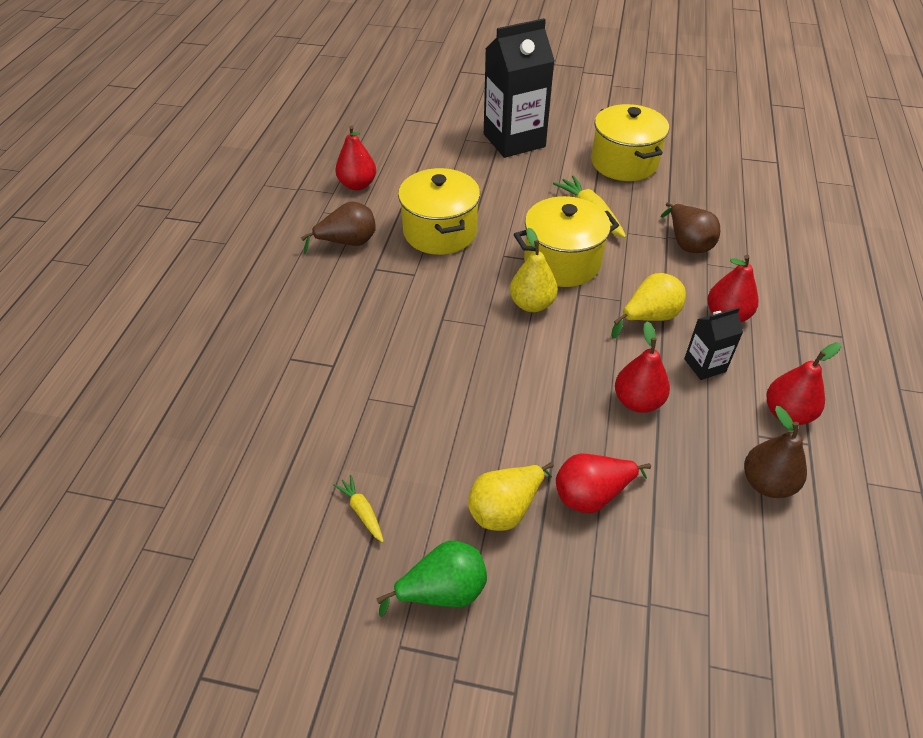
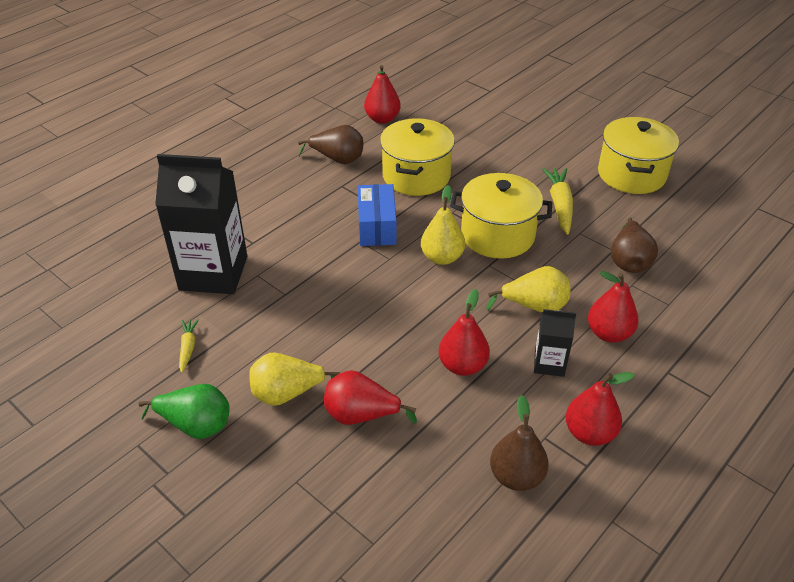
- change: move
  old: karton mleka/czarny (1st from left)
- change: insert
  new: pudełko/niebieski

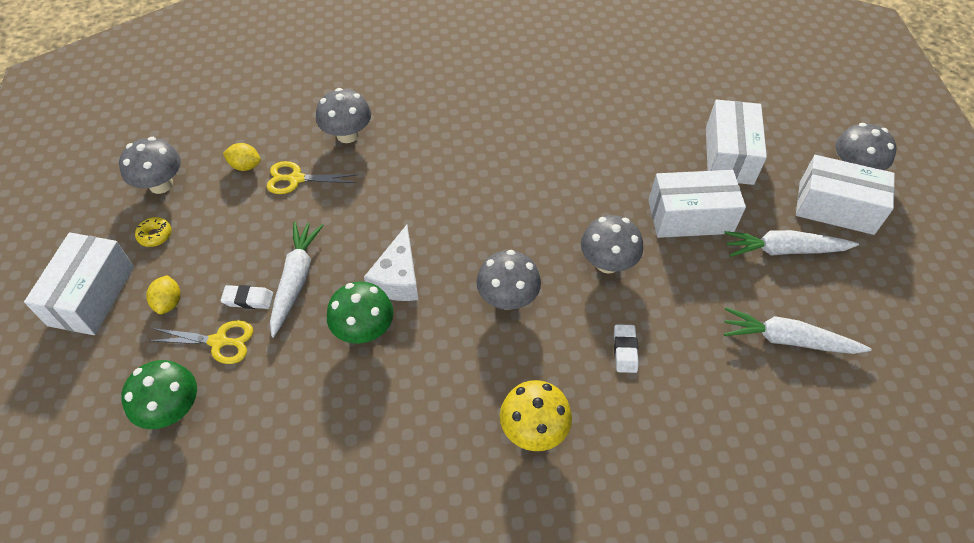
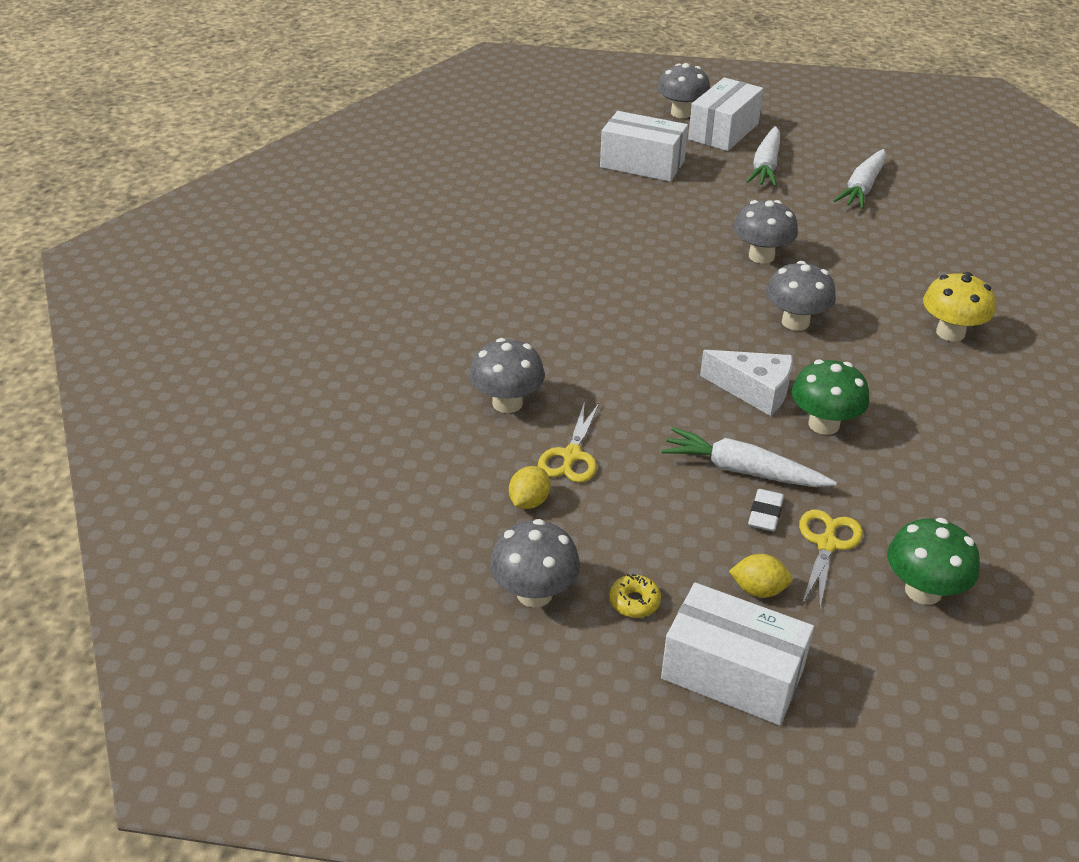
- change: delete
  old: gumka do mazania/biały (2nd from left)
- change: delete
  old: pudełko/biały (2nd from left)

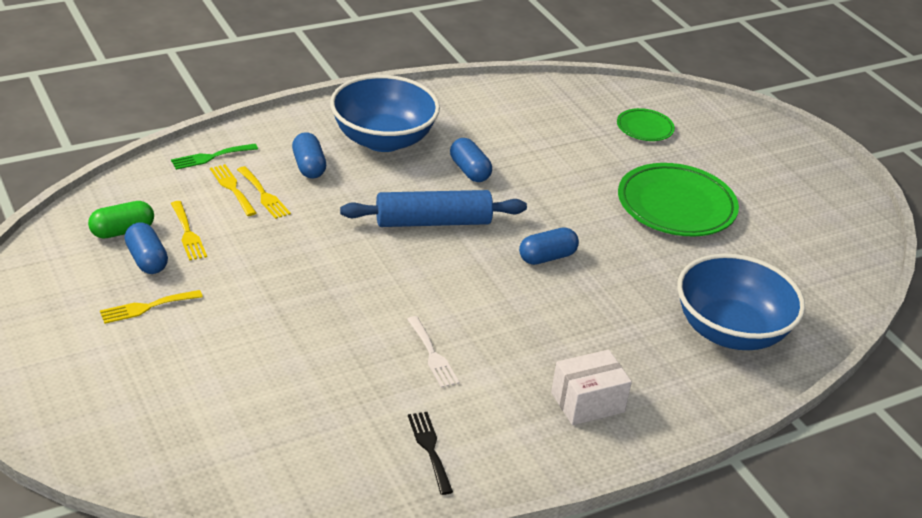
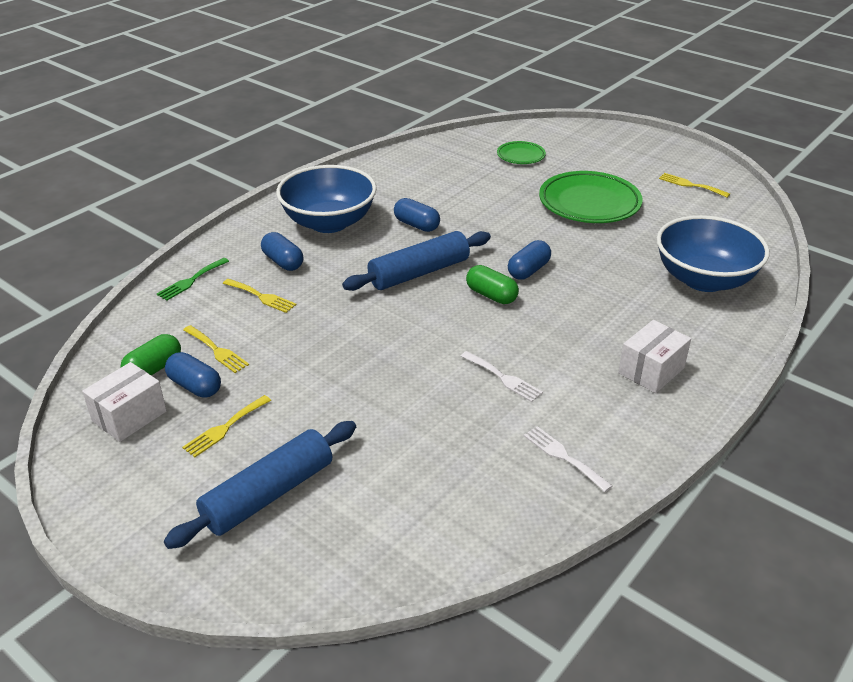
- change: move
  old: widelec/żółty (3rd from left in the first image)
  new: widelec/żółty (4th from left)
- change: recolor
  old: widelec/czarny
  new: widelec/biały (2nd from left)
- change: insert
  new: pudełko/biały (1st from left)
- change: insert
  new: wałek do ciasta/niebieski (1st from left)
- change: insert
  new: kapsułka/zielony (2nd from left)

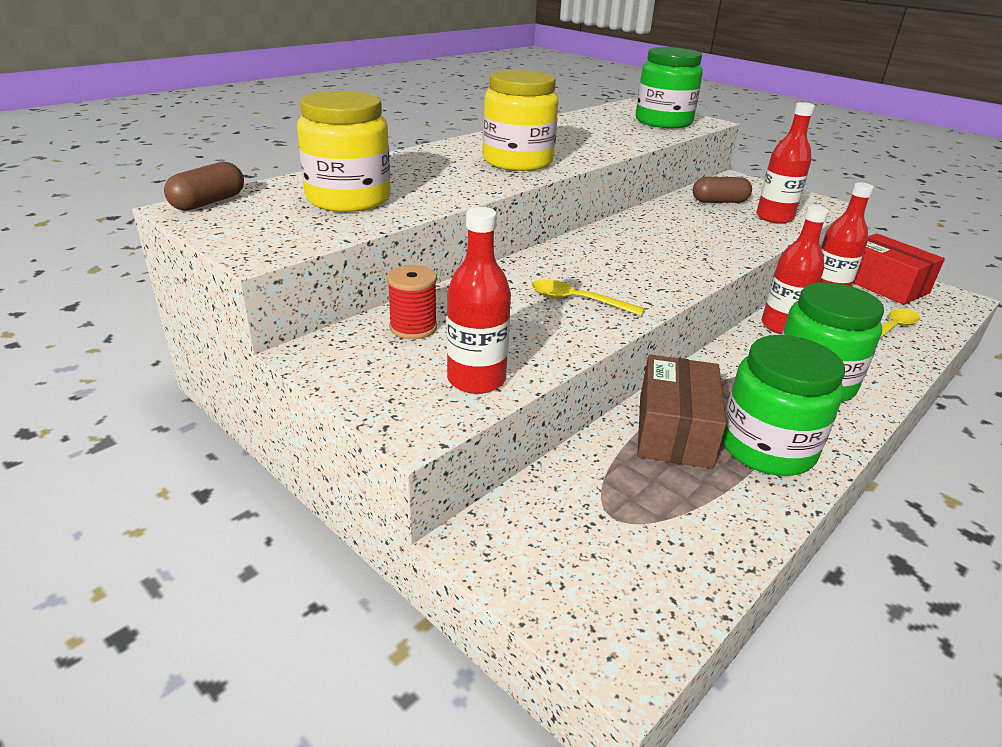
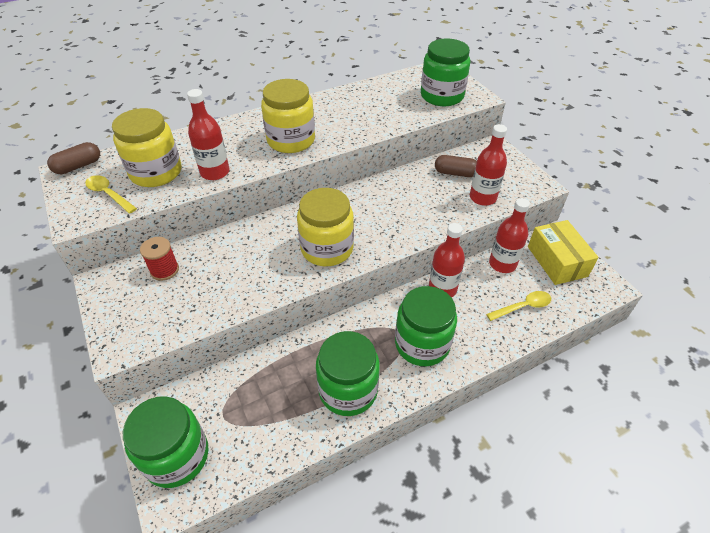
- change: move
  old: butelka/czerwony (1st from left)
- change: move
  old: łyżka/żółty (1st from left)
- change: delete
  old: pudełko/brązowy
- change: recolor
  old: pudełko/czerwony
  new: pudełko/żółty
- change: insert
  new: słoik/zielony (1st from left)
- change: insert
  new: słoik/żółty (3rd from left)

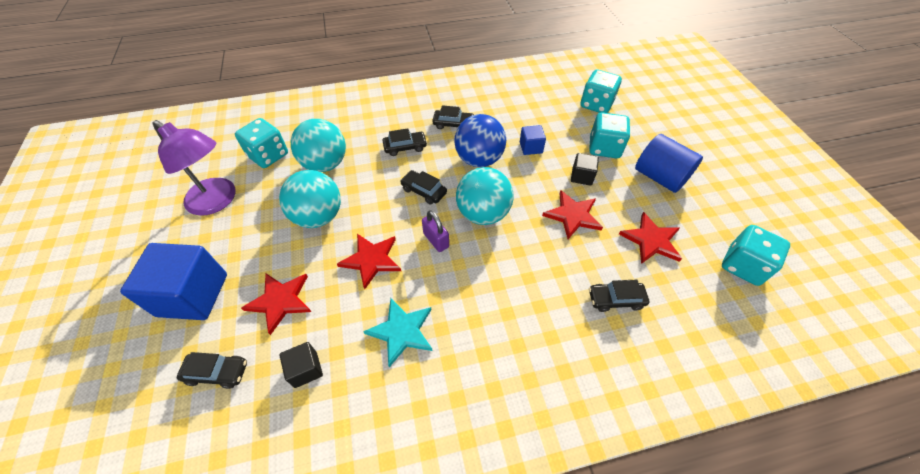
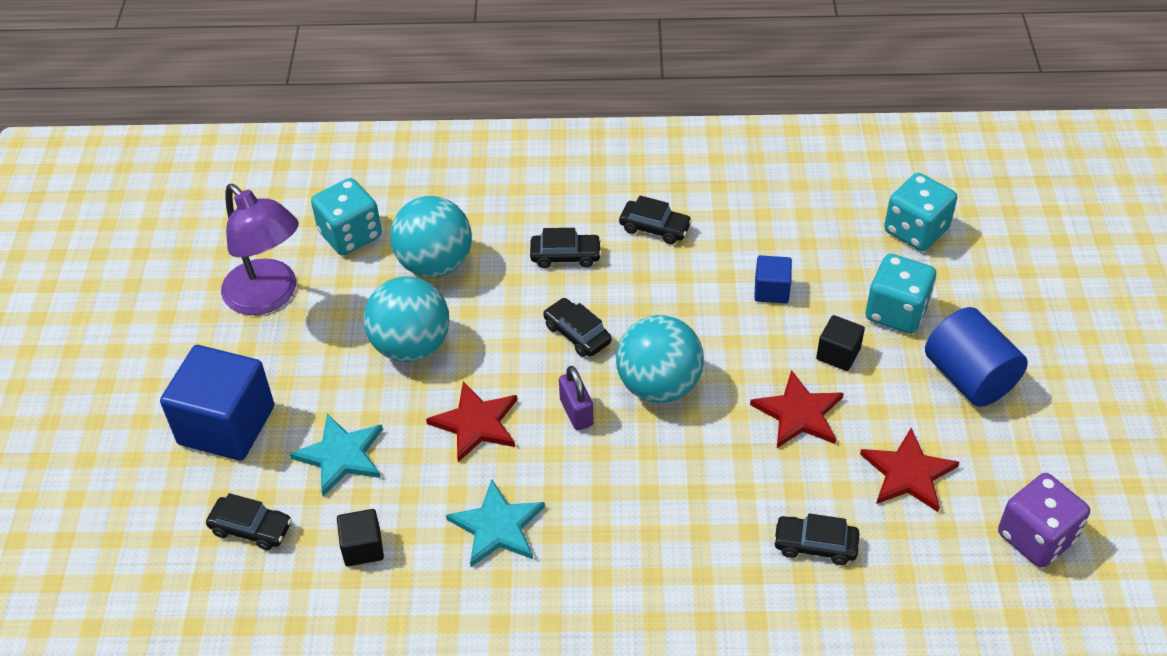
- change: recolor
  old: gwiazda/czerwony (1st from left)
  new: gwiazda/turkusowy (1st from left)
- change: delete
  old: piłka/niebieski
- change: recolor
  old: kostka do gry/turkusowy (4th from left)
  new: kostka do gry/fioletowy

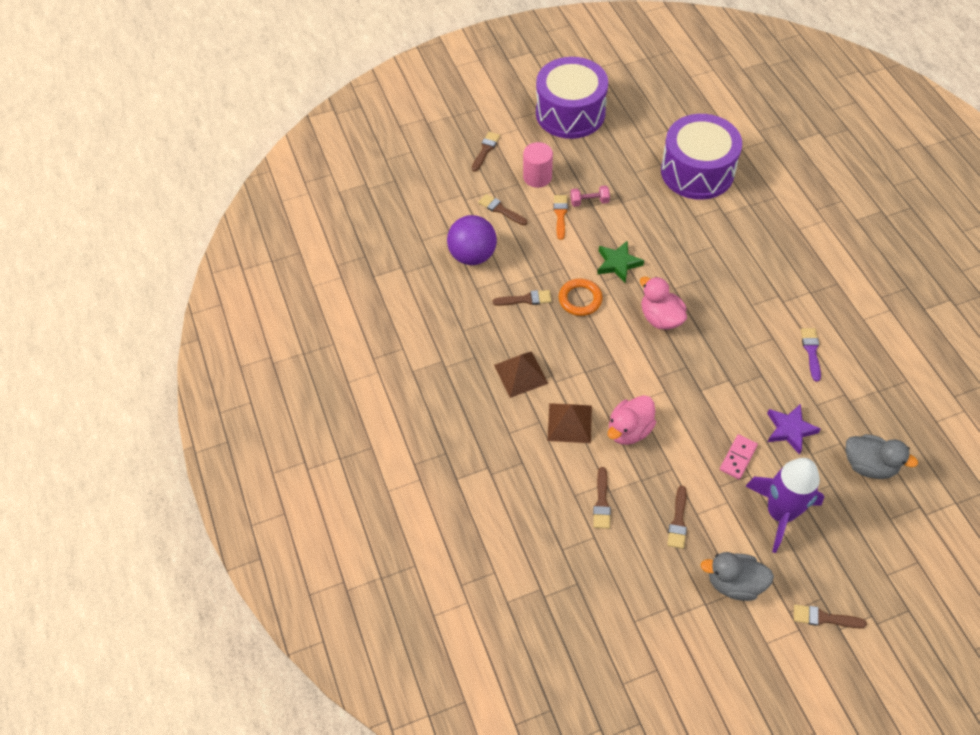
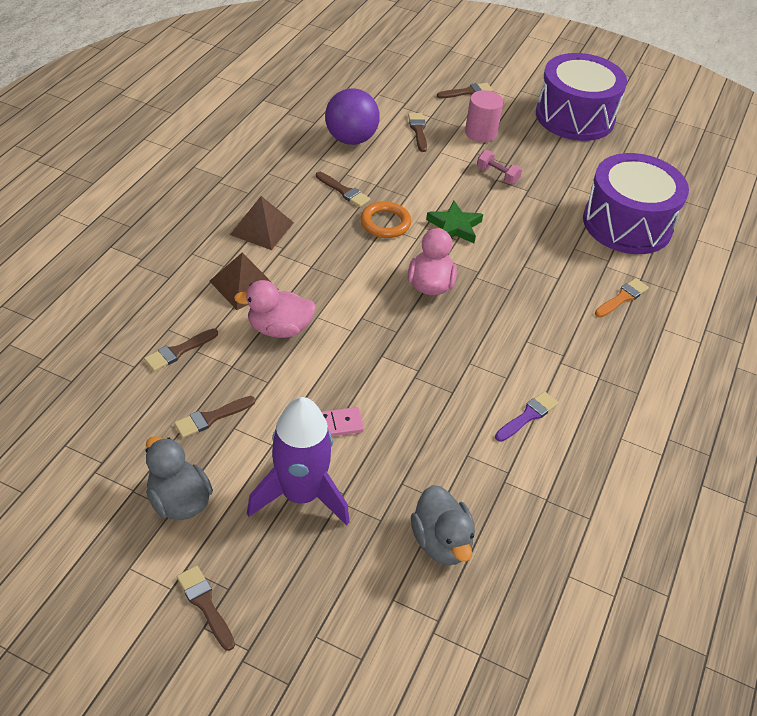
- change: move
  old: pędzel/pomarańczowy
- change: delete
  old: gwiazda/fioletowy

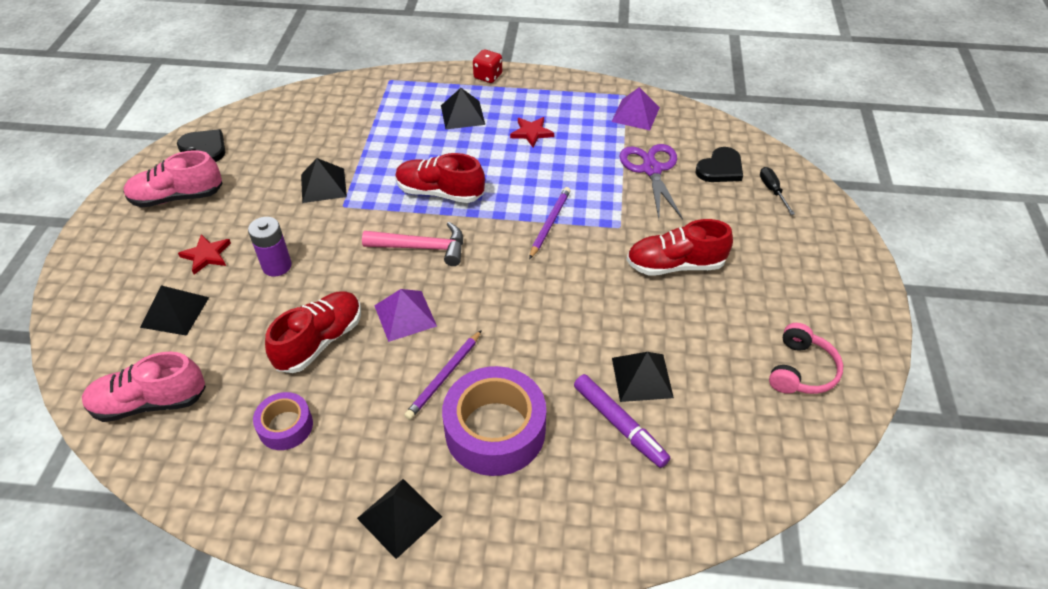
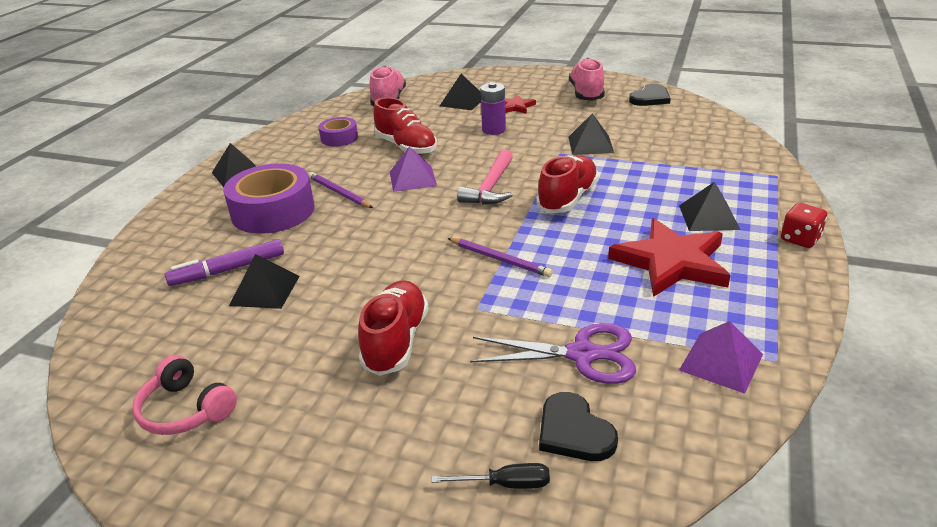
- change: resize
  old: gwiazda/czerwony (2nd from left)
  factor: 2.05

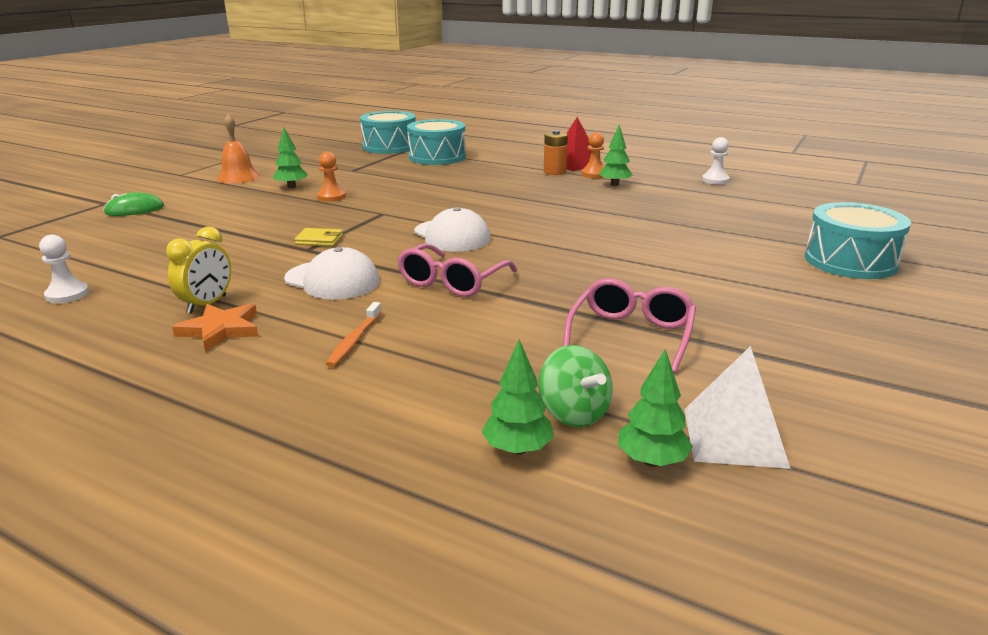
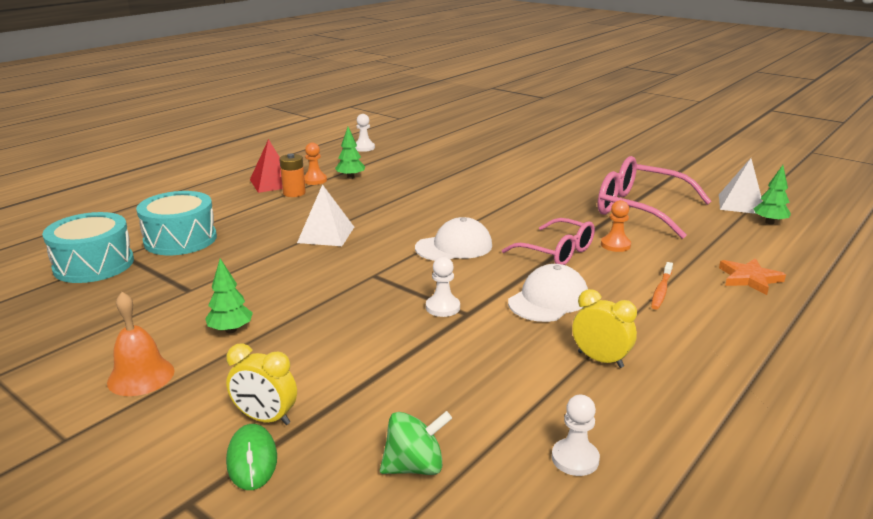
- change: move
  old: gwiazda/pomarańczowy
- change: replace
  old: portfel/żółty
  new: pionek/biały (2nd from left)
- change: move
  old: pionek/pomarańczowy (1st from left in the first image)
  new: pionek/pomarańczowy (2nd from left)
- change: rotate
  old: szczoteczka do zębów/pomarańczowy
  degrees: 90
- change: delete
  old: drzewko/zielony (2nd from left)
- change: move
  old: bączek/zielony
- change: resize
  old: okulary/różowy (2nd from left)
  factor: 1.53
- change: delete
  old: bęben/turkusowy (3rd from left)
- change: insert
  new: budzik/żółty (1st from left)
- change: insert
  new: piramida/biały (1st from left)

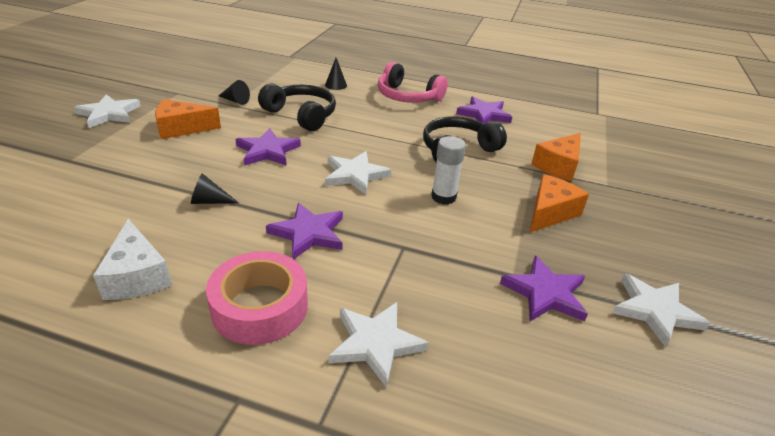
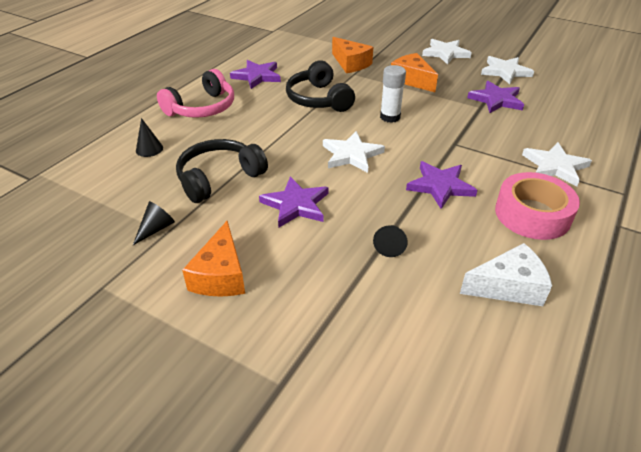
- change: move
  old: gwiazda/biały (1st from left in the first image)
  new: gwiazda/biały (2nd from left)

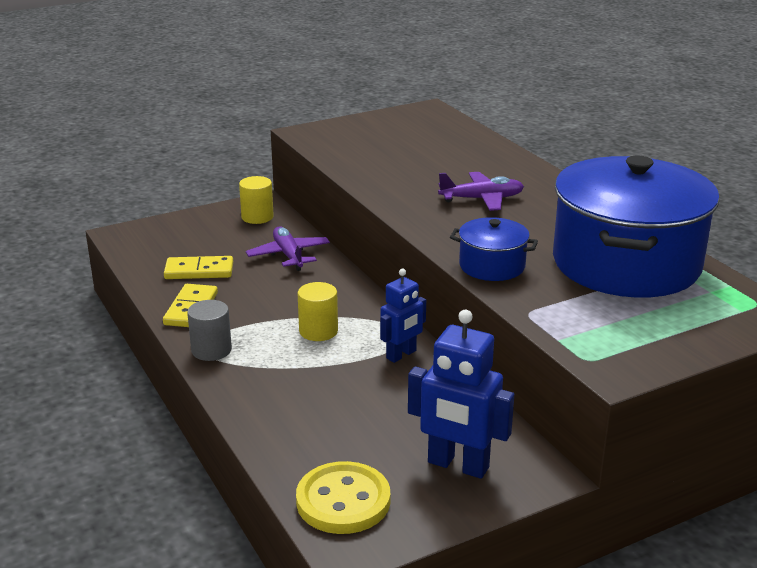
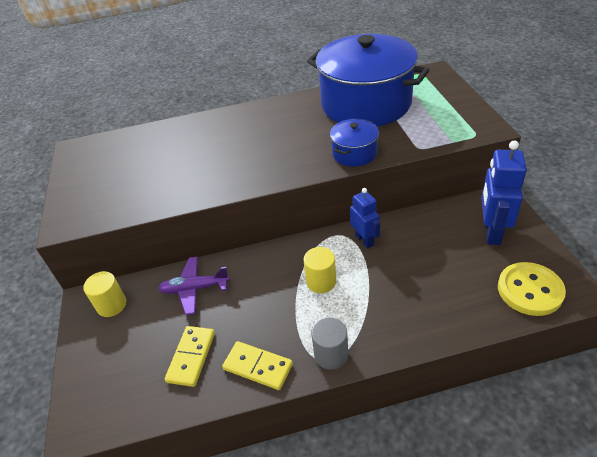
- change: rotate
  old: robot/niebieski (2nd from left)
  degrees: 150
- change: delete
  old: samolot/fioletowy (2nd from left)

